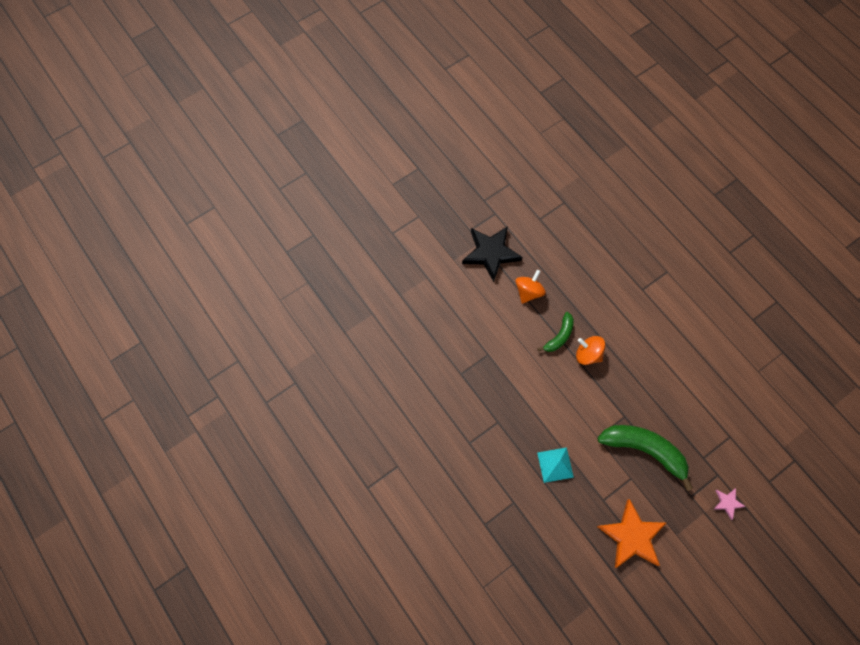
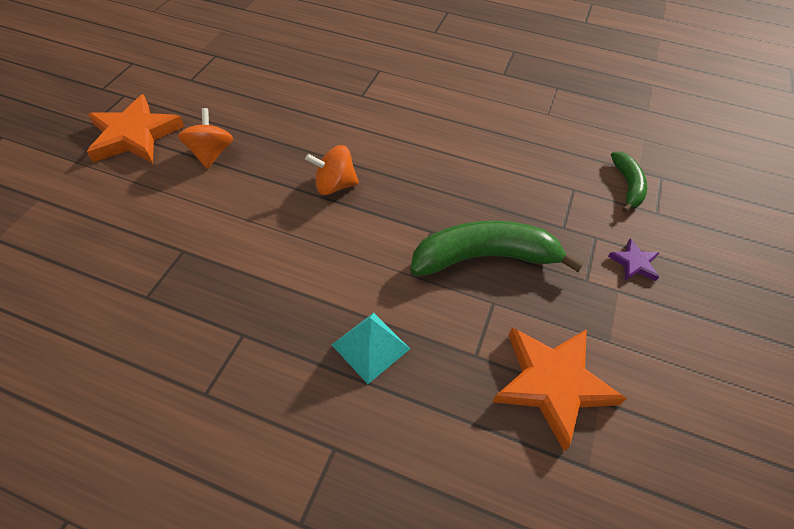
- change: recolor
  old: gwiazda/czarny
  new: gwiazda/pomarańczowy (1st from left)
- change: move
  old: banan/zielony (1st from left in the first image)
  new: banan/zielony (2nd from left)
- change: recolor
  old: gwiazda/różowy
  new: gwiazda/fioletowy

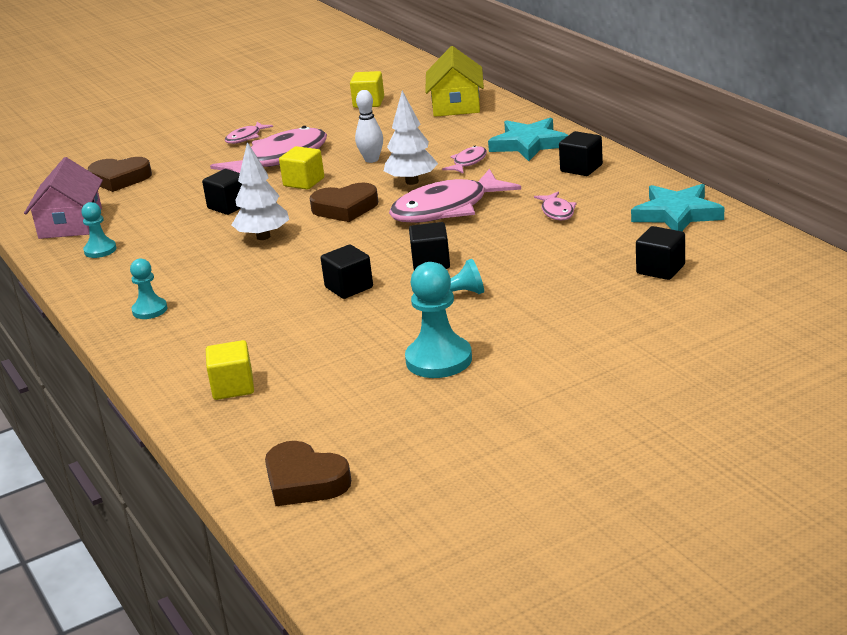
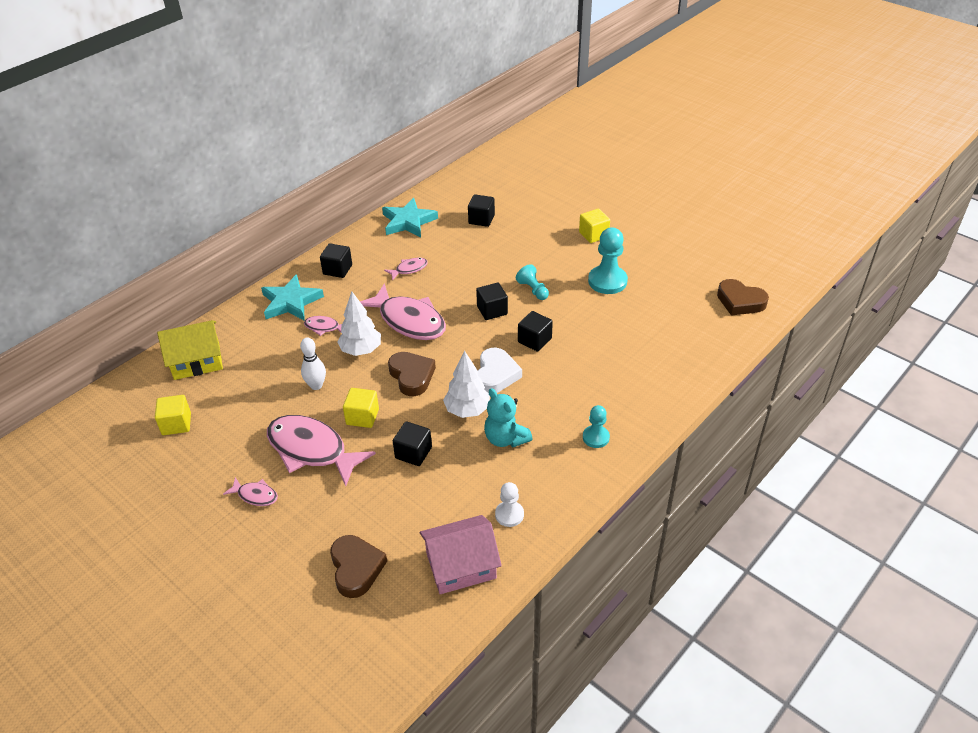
- change: recolor
  old: pionek/turkusowy (1st from left)
  new: pionek/biały
- change: move
  old: sześcian/żółty (1st from left in the first image)
  new: sześcian/żółty (3rd from left)
- change: rotate
  old: serce/brązowy (2nd from left in the first image)
  degrees: 105
- change: insert
  new: serce/biały
- change: insert
  new: miś/turkusowy

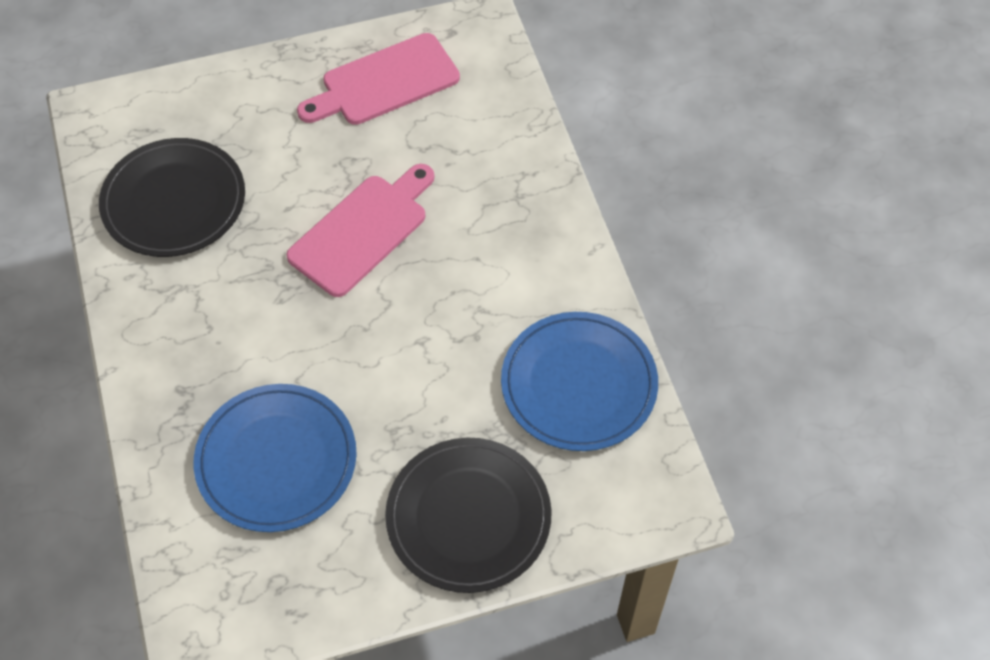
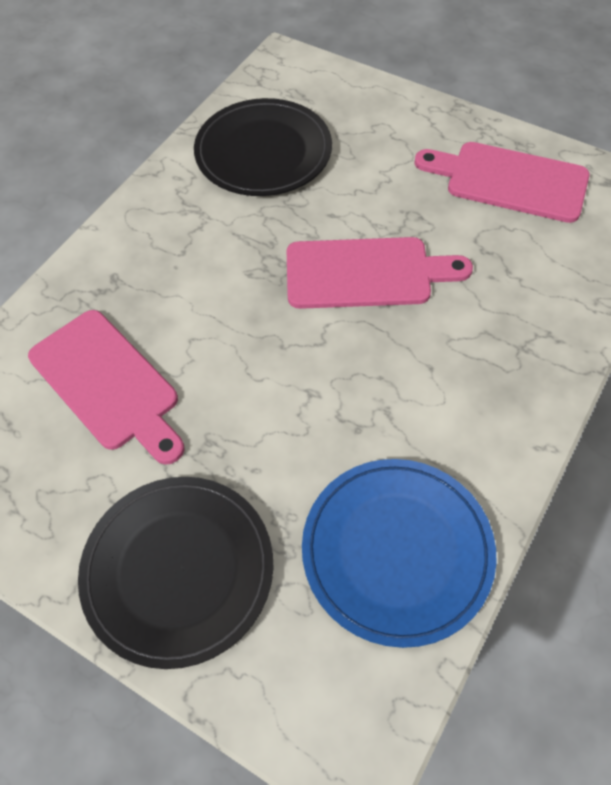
- change: replace
  old: talerz/niebieski (1st from left)
  new: deska do krojenia/różowy (1st from left)

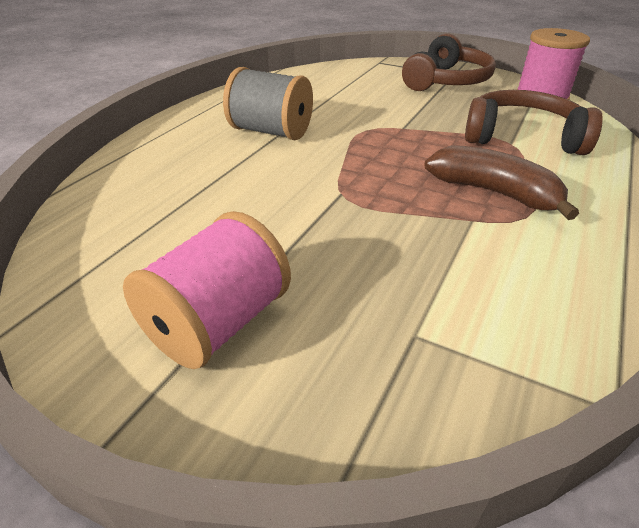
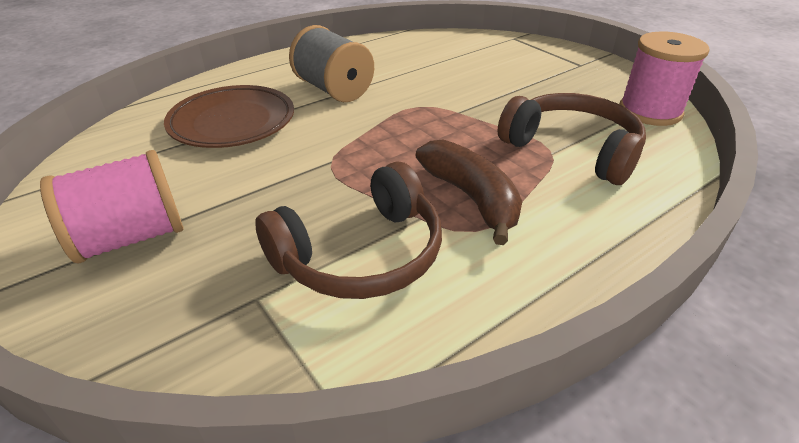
- change: move
  old: słuchawki/brązowy (1st from left)
- change: insert
  new: talerz/brązowy

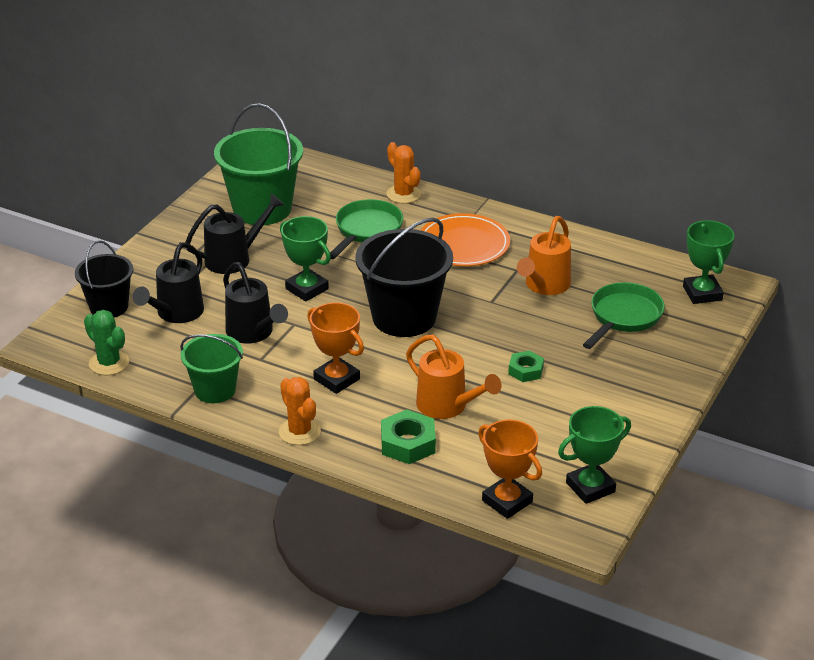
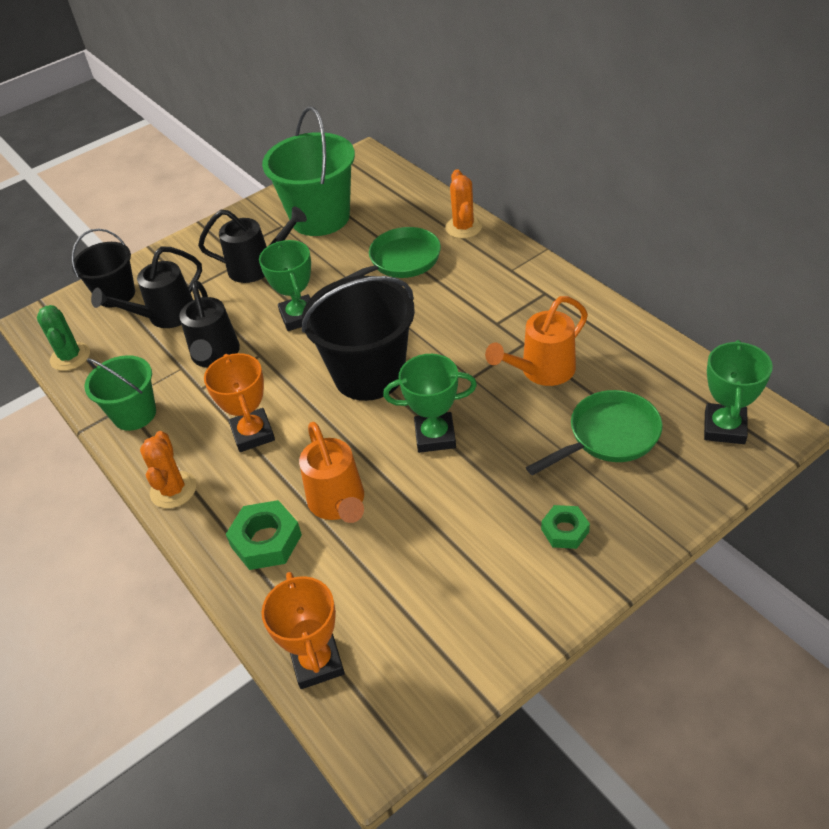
- change: delete
  old: talerz/pomarańczowy
- change: move
  old: nakrętka/zielony (2nd from left)
- change: move
  old: puchar/zielony (2nd from left)

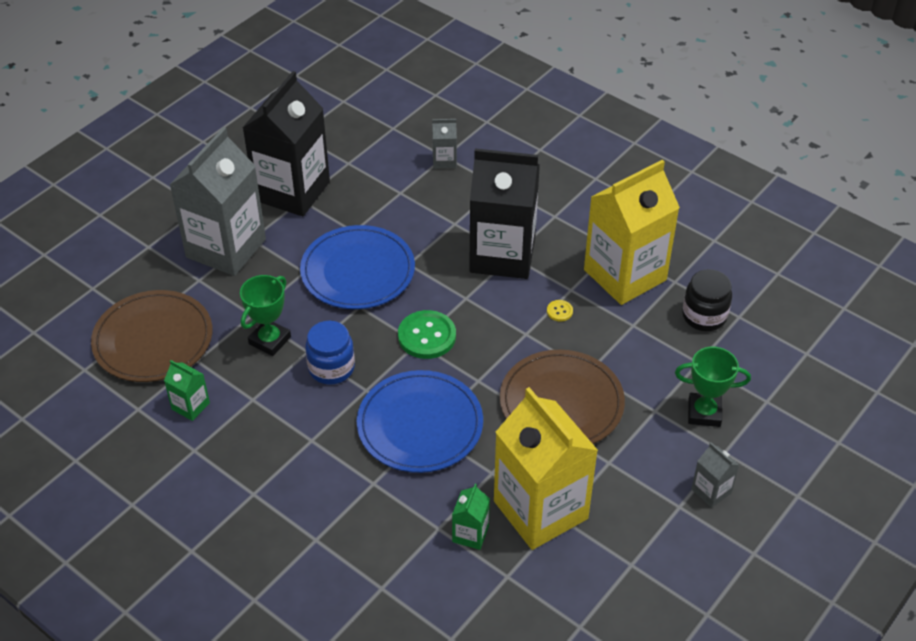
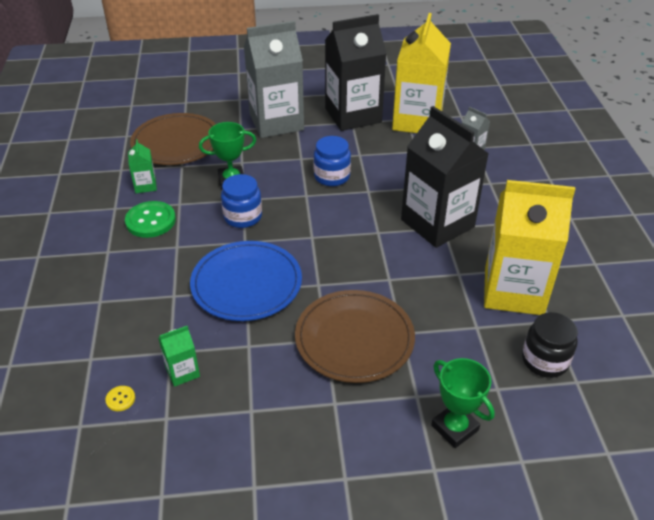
- change: replace
  old: talerz/niebieski (1st from left)
  new: słoik/niebieski (2nd from left)
- change: move
  old: guzik/zielony
- change: move
  old: karton mleka/żółty (1st from left)
- change: move
  old: guzik/żółty
- change: delete
  old: karton mleka/szary (3rd from left)

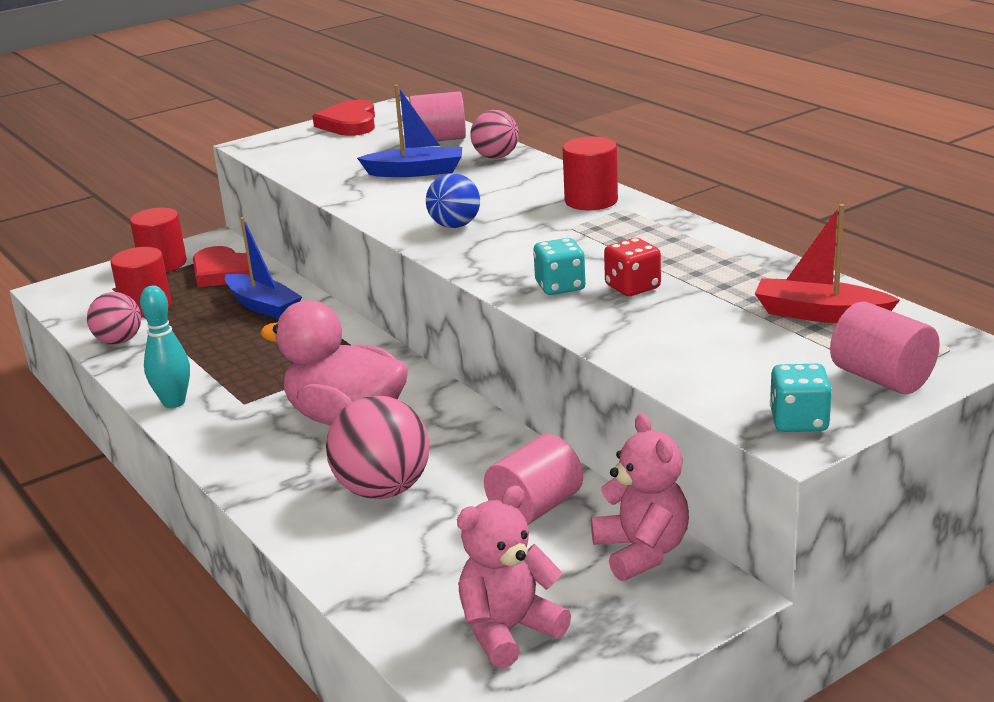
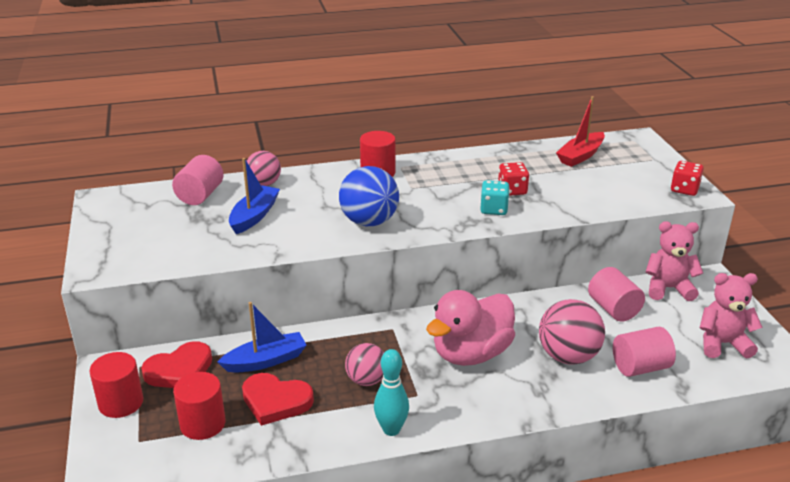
- change: move
  old: piłka/różowy (1st from left in the first image)
  new: piłka/różowy (2nd from left)
- change: move
  old: serce/czerwony (2nd from left)
- change: resize
  old: piłka/niebieski
  factor: 1.56
- change: rotate
  old: miś/różowy (1st from left in the first image)
  degrees: 105
- change: recolor
  old: kostka do gry/turkusowy (2nd from left)
  new: kostka do gry/czerwony (2nd from left)
- change: move
  old: walec/różowy (3rd from left)

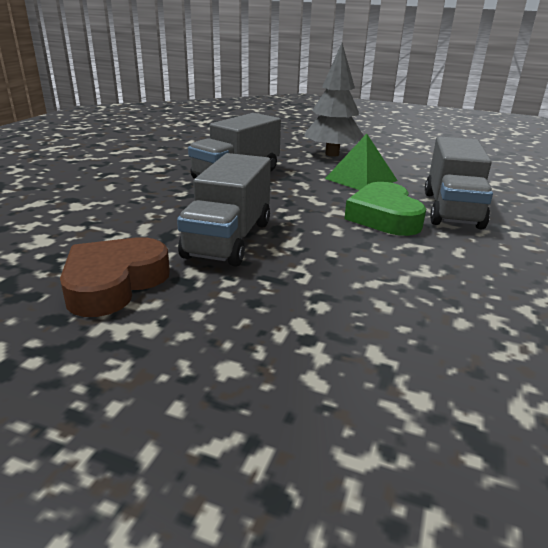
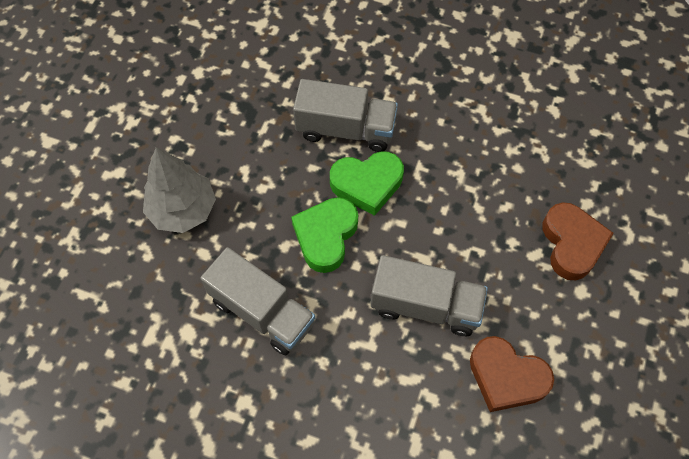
- change: delete
  old: piramida/zielony
- change: insert
  new: serce/zielony (1st from left)
- change: insert
  new: serce/brązowy (2nd from left)

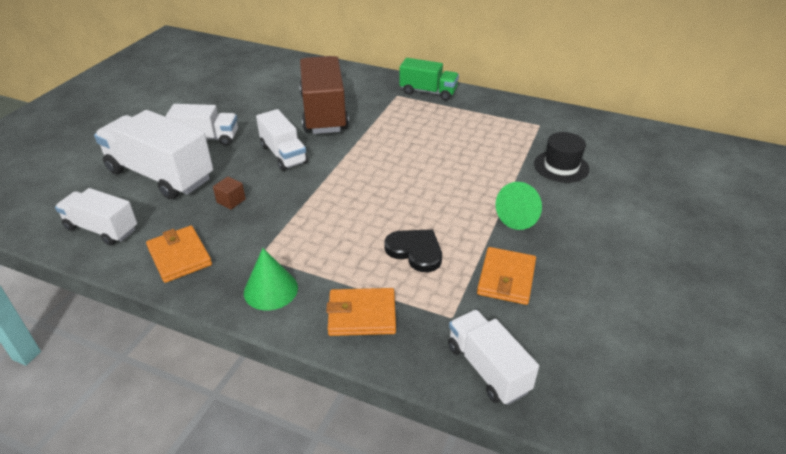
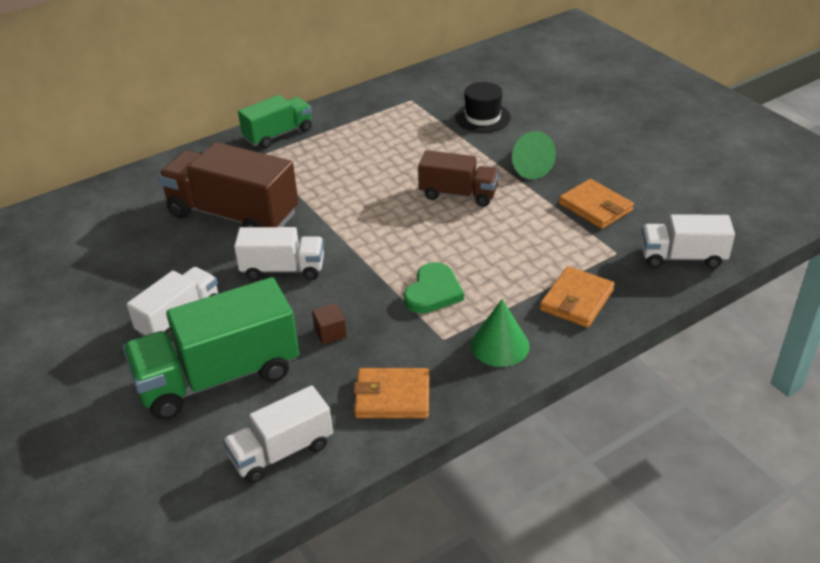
- change: recolor
  old: ciężarówka/biały (2nd from left)
  new: ciężarówka/zielony (1st from left)
- change: delete
  old: serce/czarny
- change: insert
  new: serce/zielony
- change: insert
  new: ciężarówka/brązowy (2nd from left)

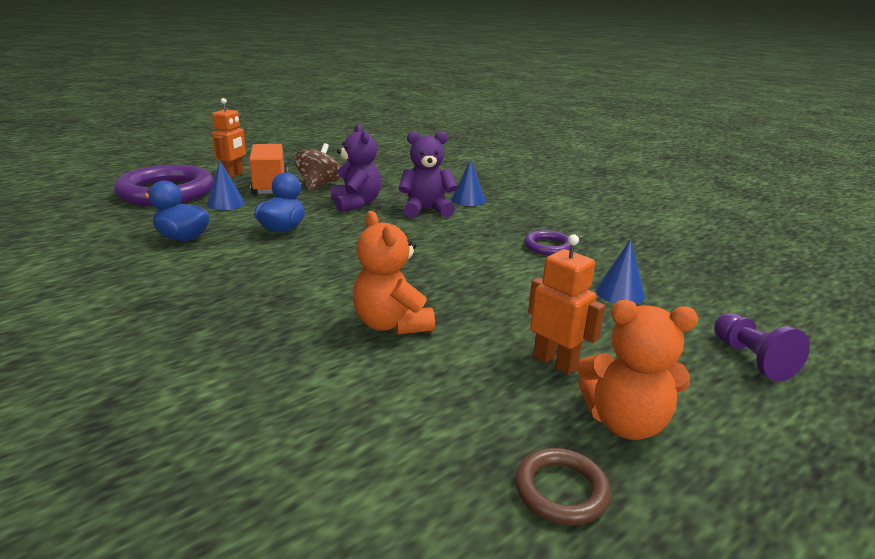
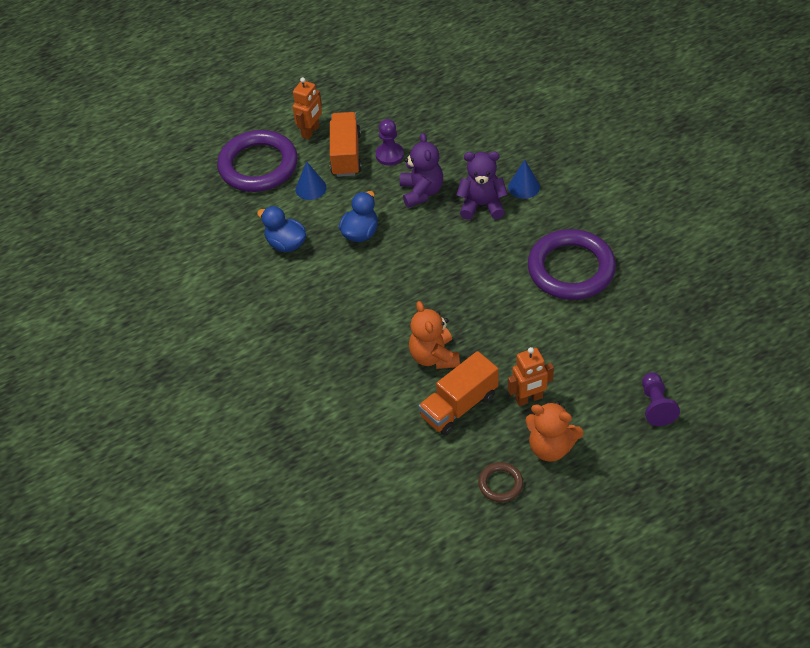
- change: replace
  old: bączek/brązowy
  new: pionek/fioletowy (1st from left)
- change: resize
  old: pierścień/fioletowy (2nd from left)
  factor: 2.19
- change: rotate
  old: robot/pomarańczowy (2nd from left)
  degrees: 105
- change: delete
  old: stożek/niebieski (3rd from left)
- change: insert
  new: ciężarówka/pomarańczowy (2nd from left)

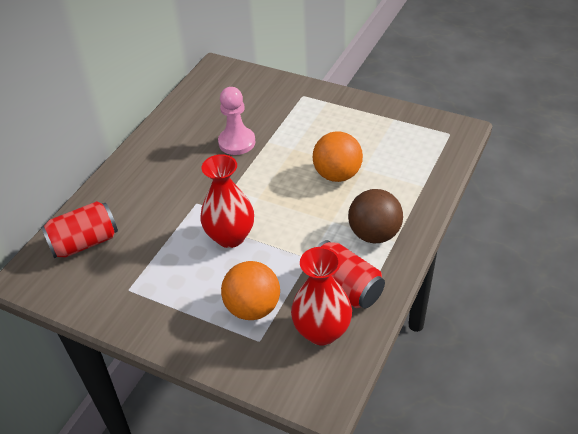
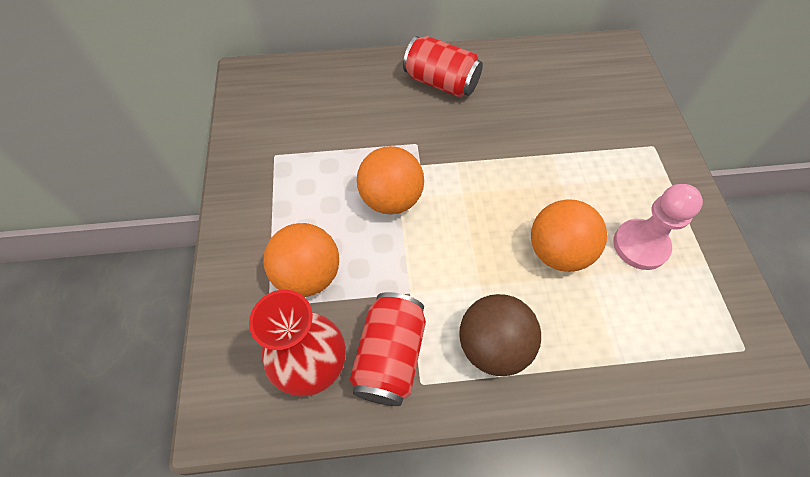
- change: move
  old: puszka/czerwony (1st from left in the first image)
  new: puszka/czerwony (2nd from left)
- change: replace
  old: wazon/czerwony (1st from left)
  new: piłka/pomarańczowy (2nd from left)
- change: move
  old: pionek/różowy

